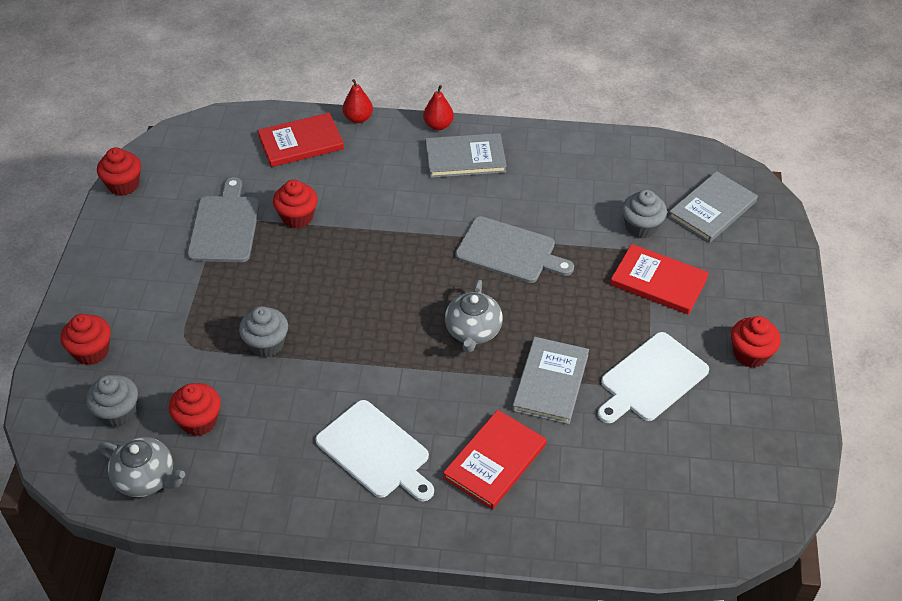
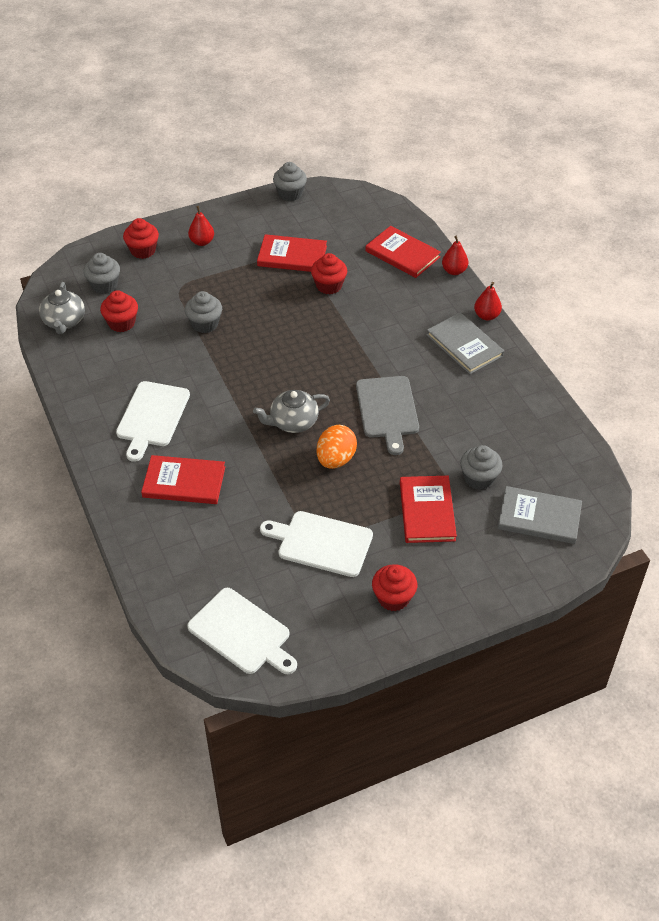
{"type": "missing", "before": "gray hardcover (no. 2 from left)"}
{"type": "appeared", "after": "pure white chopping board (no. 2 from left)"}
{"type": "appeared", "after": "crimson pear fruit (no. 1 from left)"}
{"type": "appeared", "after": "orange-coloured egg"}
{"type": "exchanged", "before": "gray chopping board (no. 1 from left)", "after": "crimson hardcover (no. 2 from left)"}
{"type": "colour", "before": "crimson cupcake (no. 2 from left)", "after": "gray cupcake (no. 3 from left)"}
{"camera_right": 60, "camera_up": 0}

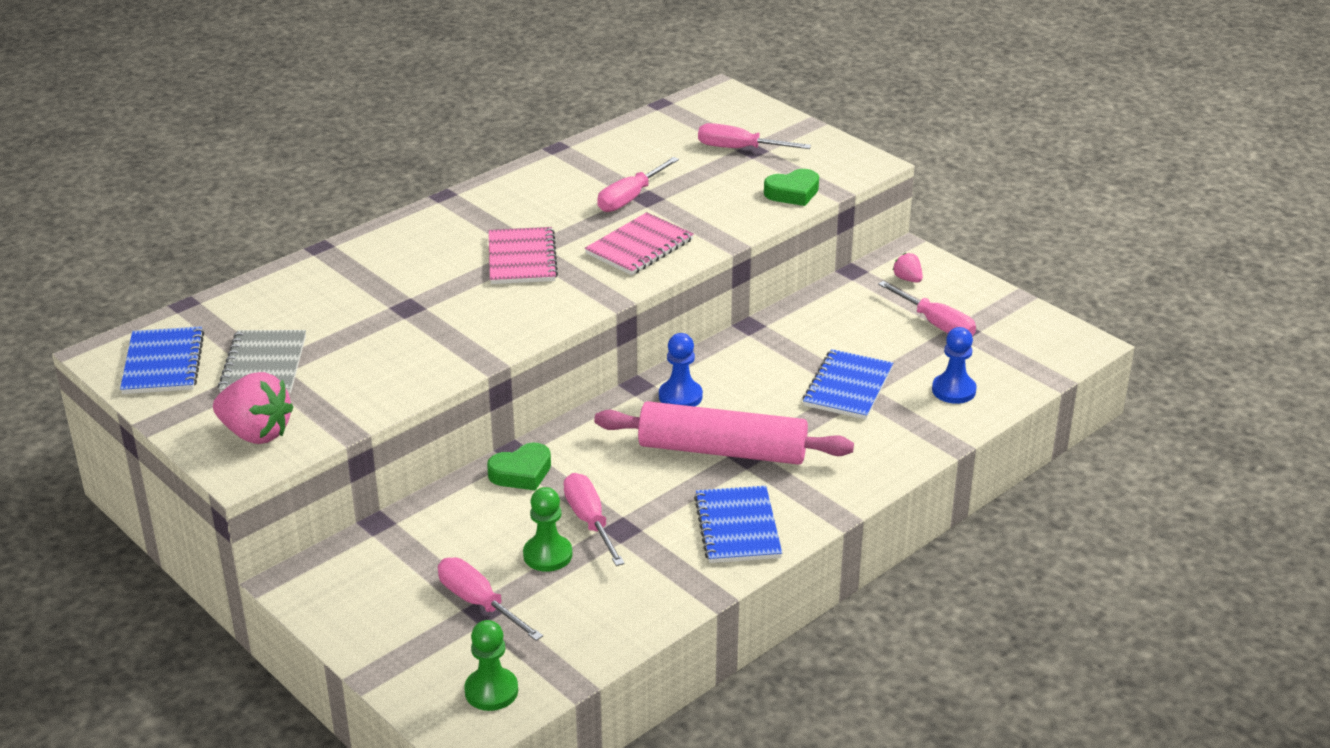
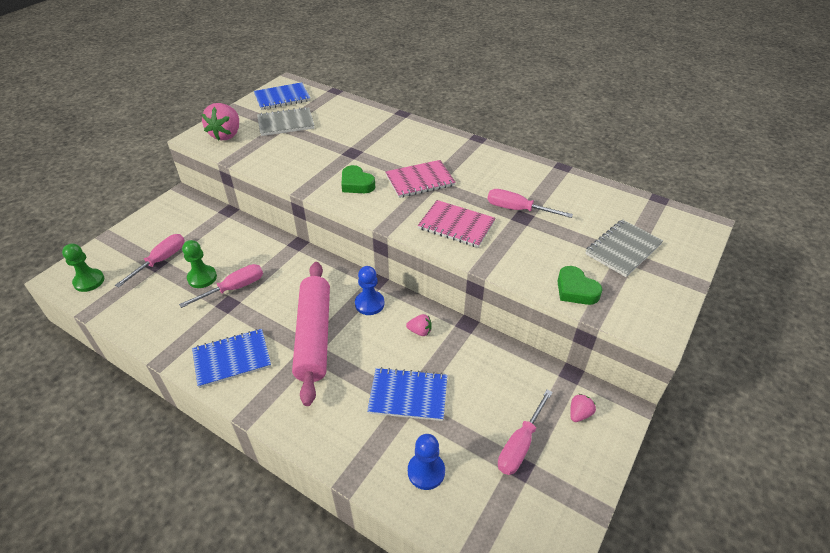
{"type": "appeared", "after": "pink strawberry (no. 2 from left)"}
{"type": "relocated", "before": "leaf-green heart shape (no. 1 from left)"}
{"type": "exchanged", "before": "pink hand screwdriver (no. 4 from left)", "after": "gray exercise book (no. 2 from left)"}
{"camera_right": 75, "camera_up": 10}

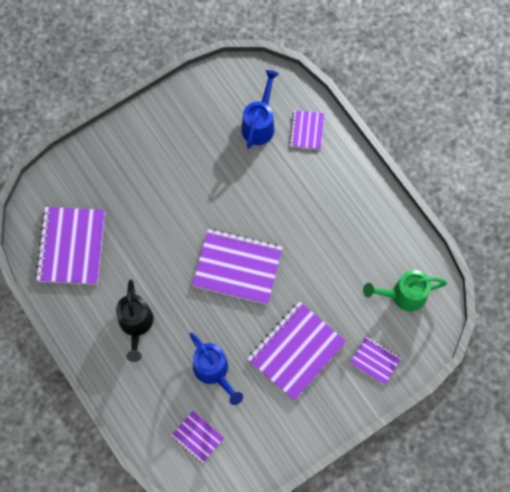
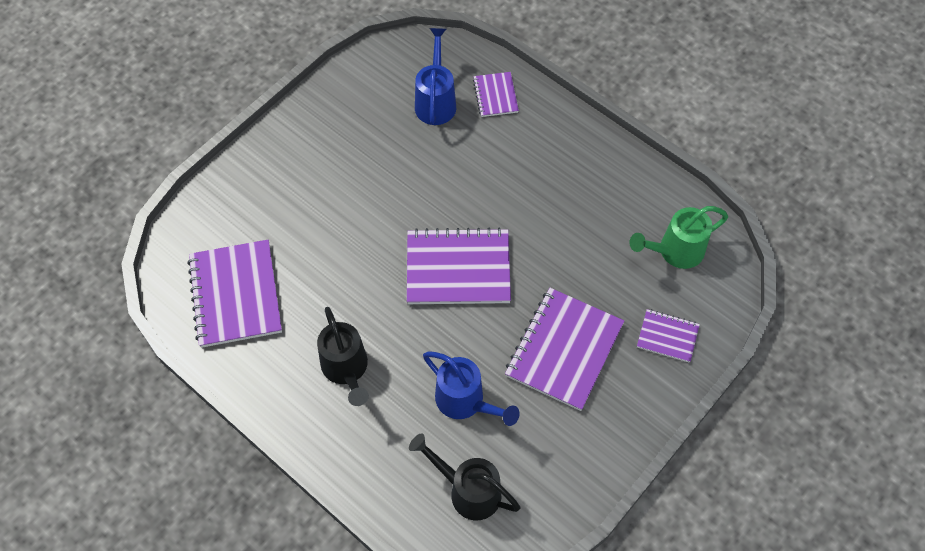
{"type": "exchanged", "before": "royal purple exercise book (no. 2 from left)", "after": "jet-black sprinkling can (no. 2 from left)"}
{"camera_right": -15, "camera_up": -10}

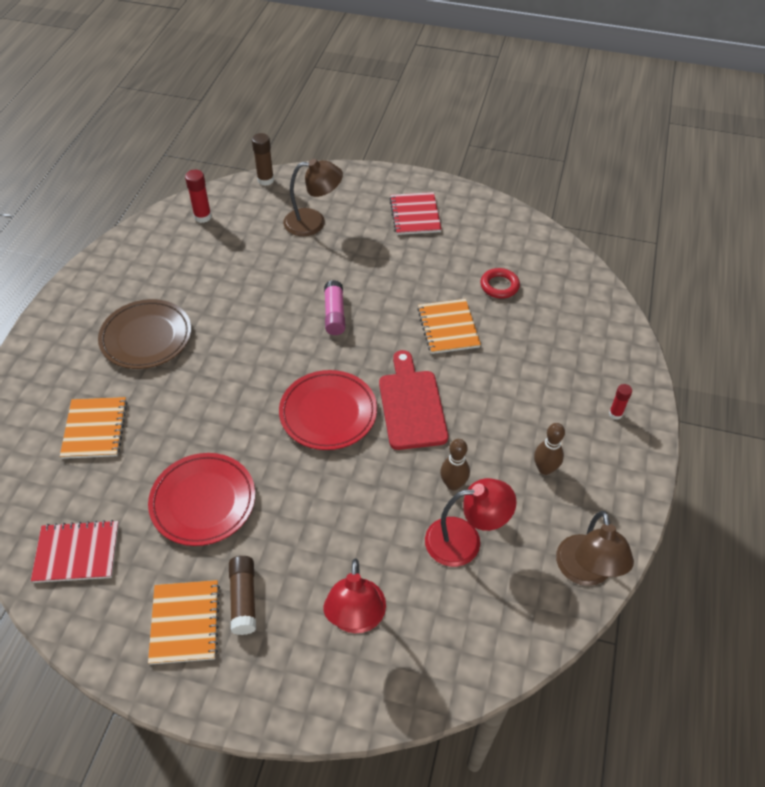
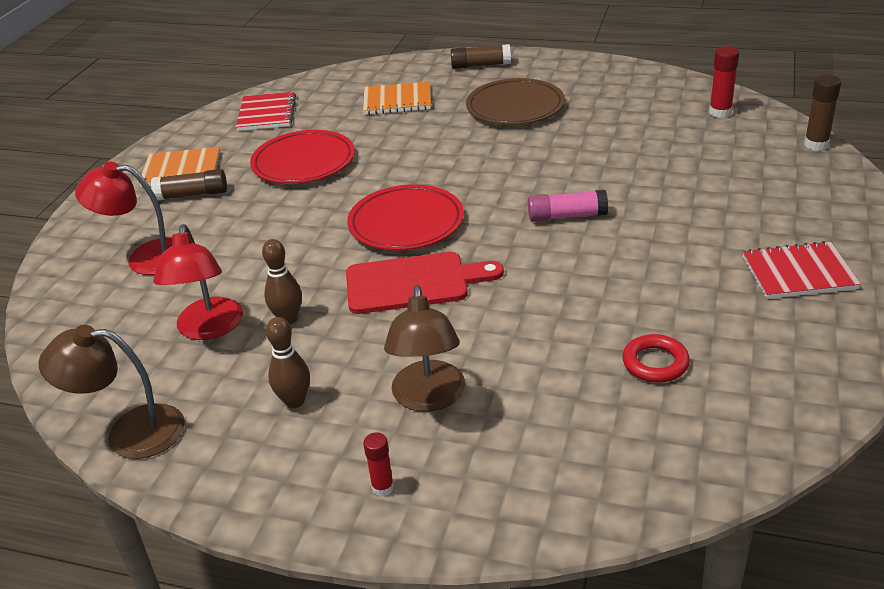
{"type": "missing", "before": "orange-coloured exercise book (no. 3 from left)"}
{"type": "appeared", "after": "dark brown glue (no. 2 from left)"}
{"type": "relocated", "before": "dark brown lamp (no. 1 from left in the first image)", "after": "dark brown lamp (no. 2 from left)"}
{"camera_right": 95, "camera_up": -15}

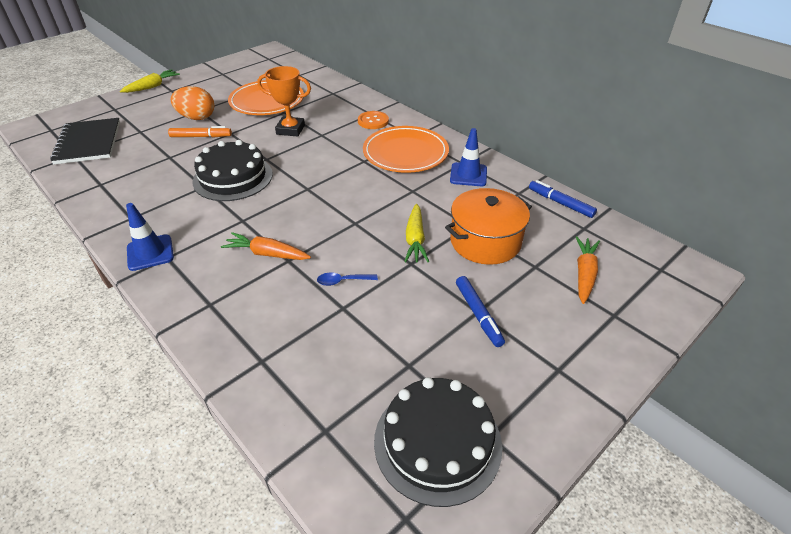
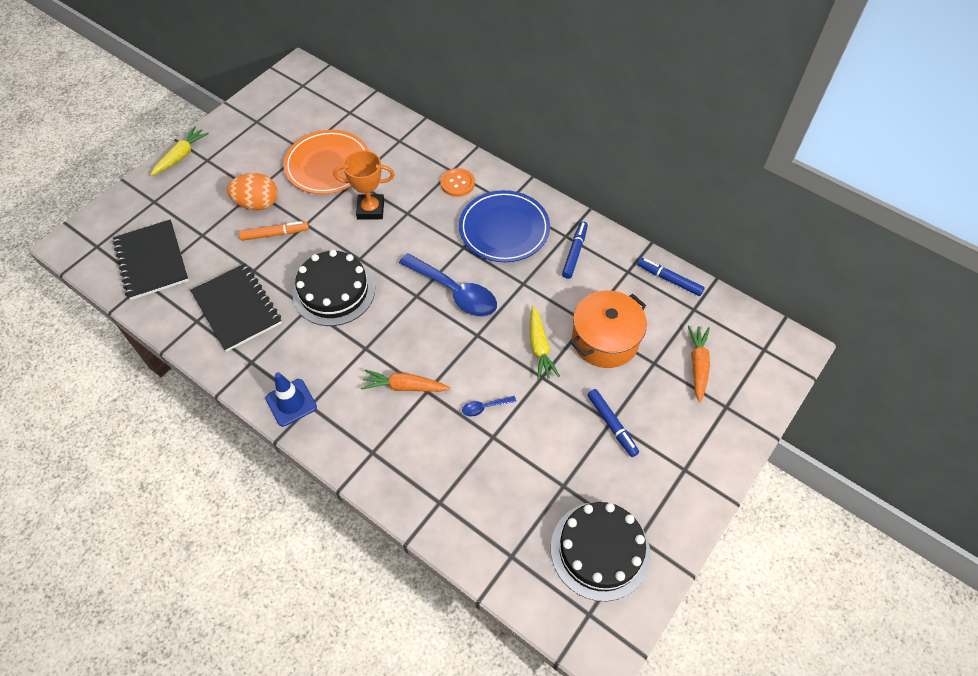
{"type": "appeared", "after": "jet-black exercise book (no. 2 from left)"}
{"type": "appeared", "after": "royal blue spoon (no. 1 from left)"}
{"type": "exchanged", "before": "royal blue traffic cone (no. 2 from left)", "after": "royal blue marker (no. 1 from left)"}
{"type": "colour", "before": "orange-coloured plate (no. 2 from left)", "after": "royal blue plate"}
{"camera_right": -10, "camera_up": 15}

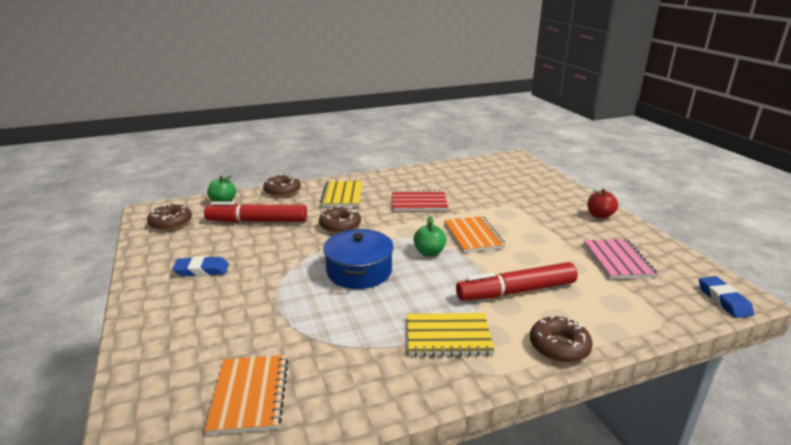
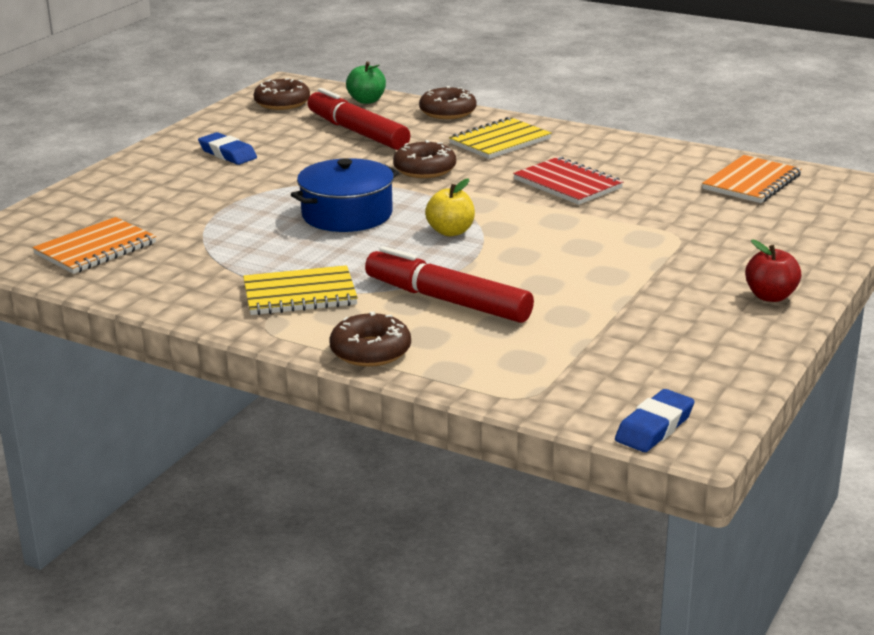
{"type": "missing", "before": "pink exercise book"}
{"type": "relocated", "before": "orange-coloured exercise book (no. 2 from left)"}
{"type": "colour", "before": "leaf-green toy apple (no. 2 from left)", "after": "bright yellow toy apple"}
{"type": "spun", "before": "bright yellow exercise book (no. 2 from left in the first image)", "turn": -60}
{"camera_right": 50, "camera_up": 0}

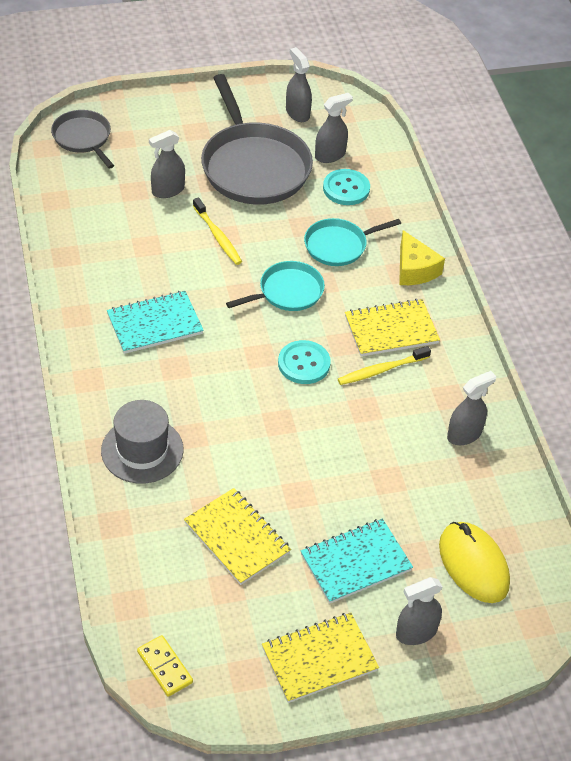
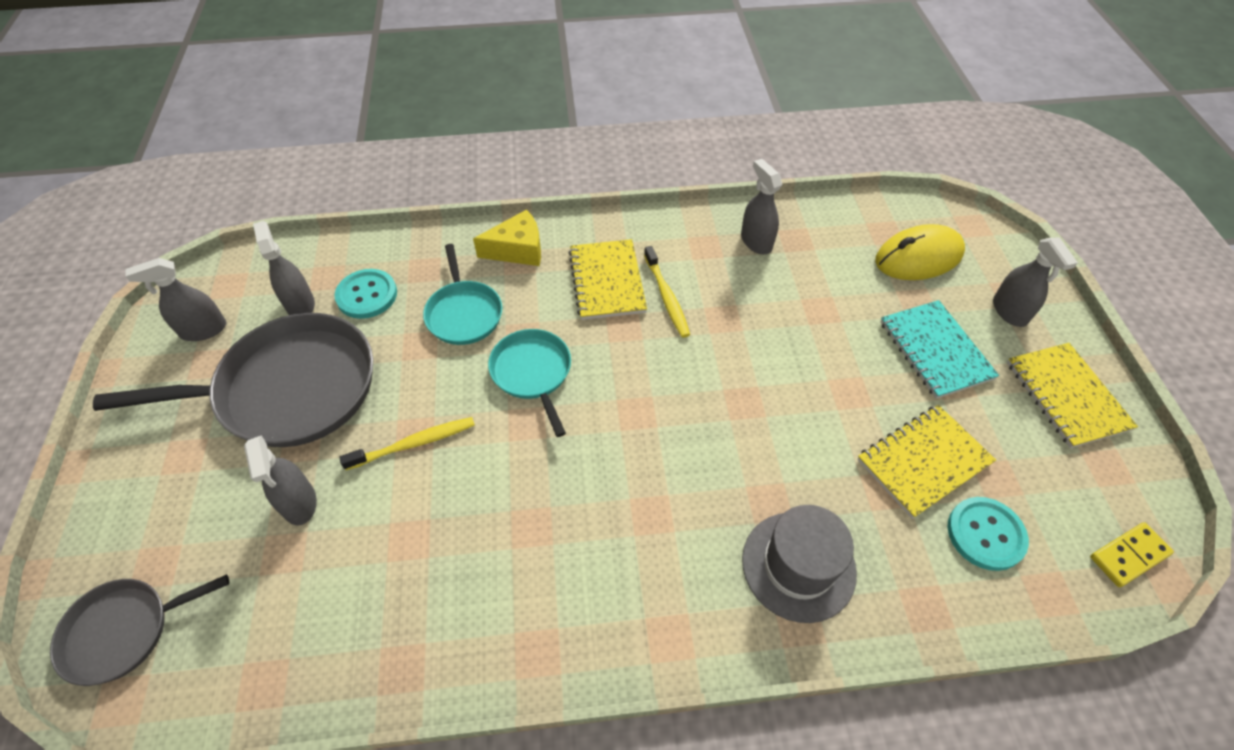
{"type": "missing", "before": "aqua exercise book (no. 1 from left)"}
{"type": "relocated", "before": "aqua shirt button (no. 1 from left in the first image)", "after": "aqua shirt button (no. 2 from left)"}
{"camera_right": -80, "camera_up": 5}

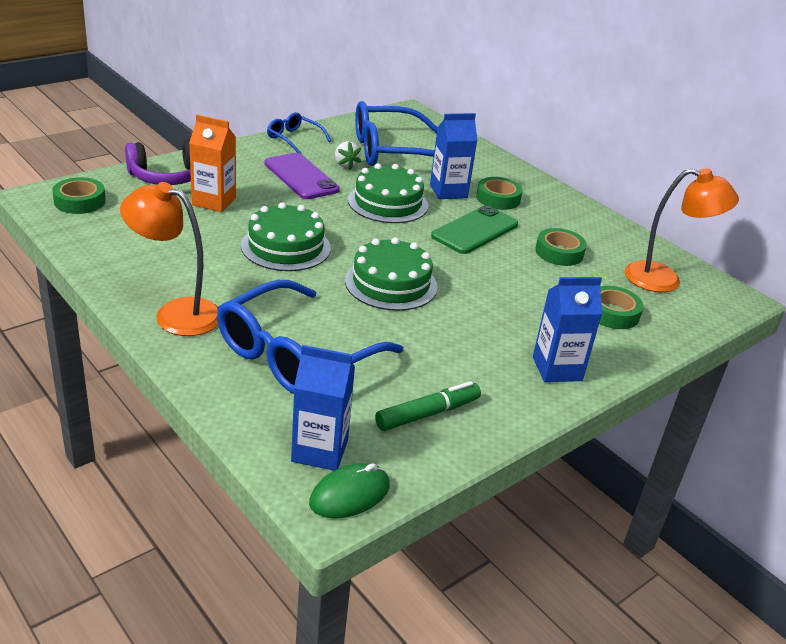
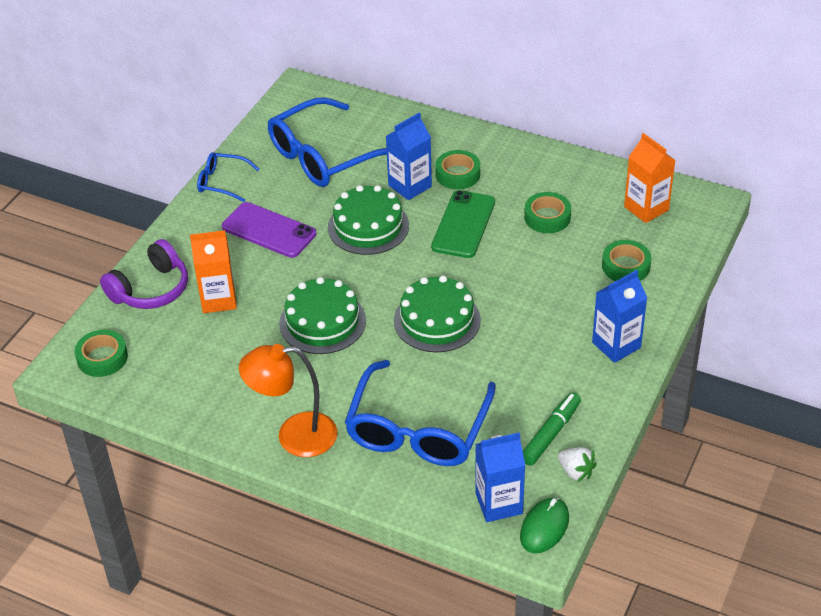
{"type": "relocated", "before": "pure white strawberry"}
{"type": "exchanged", "before": "orange-coloured lamp (no. 2 from left)", "after": "orange-coloured carton (no. 2 from left)"}
{"camera_right": -20, "camera_up": 10}

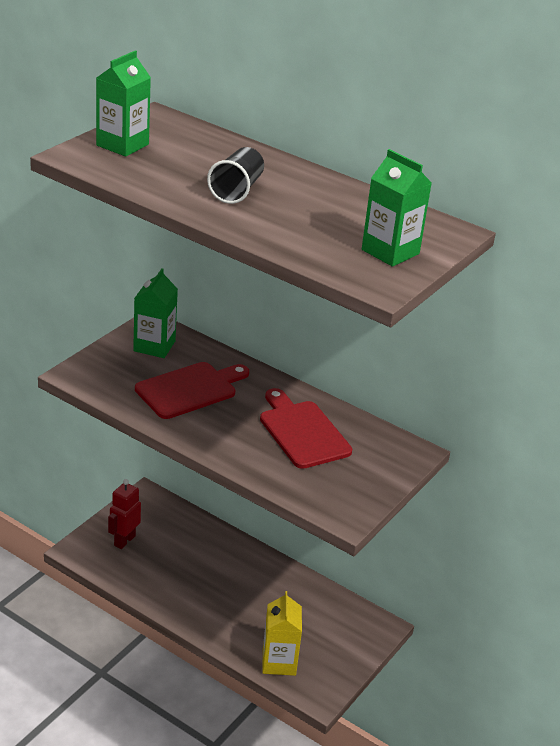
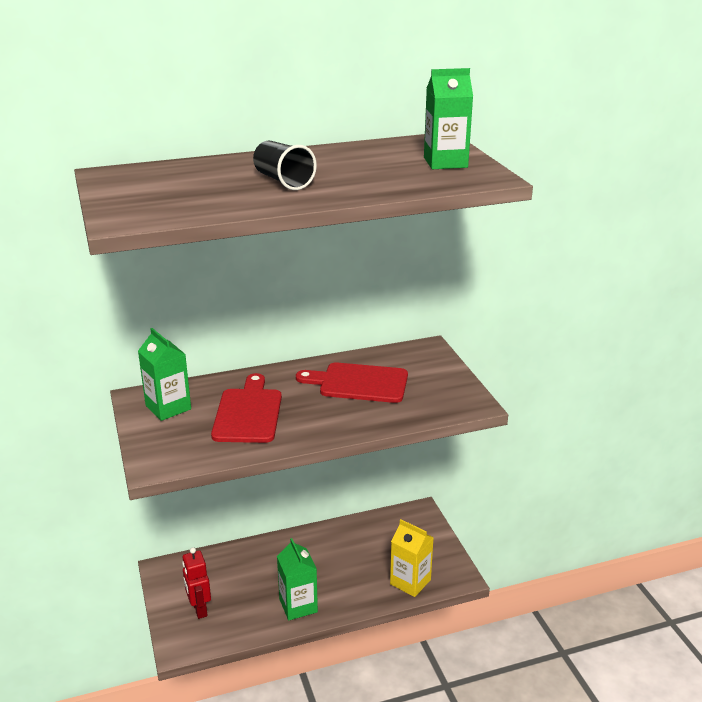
{"type": "relocated", "before": "leaf-green carton (no. 1 from left in the first image)", "after": "leaf-green carton (no. 2 from left)"}
{"camera_right": -50, "camera_up": -5}

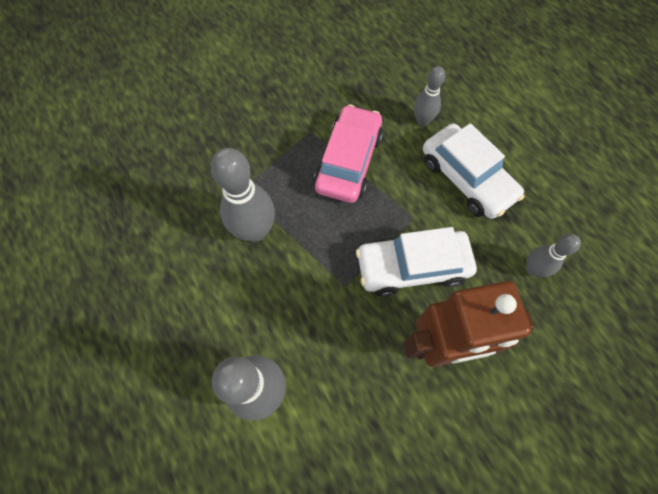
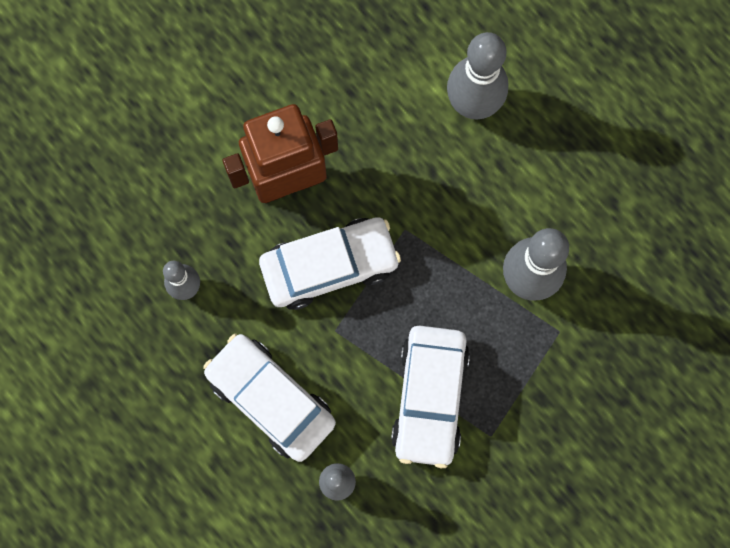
{"type": "colour", "before": "pink car", "after": "pure white car (no. 3 from left)"}
{"camera_right": 170, "camera_up": 10}

